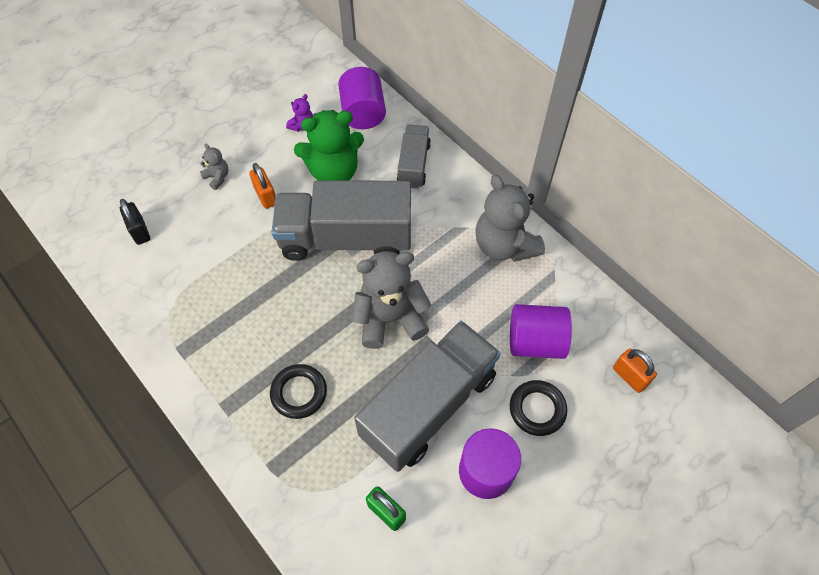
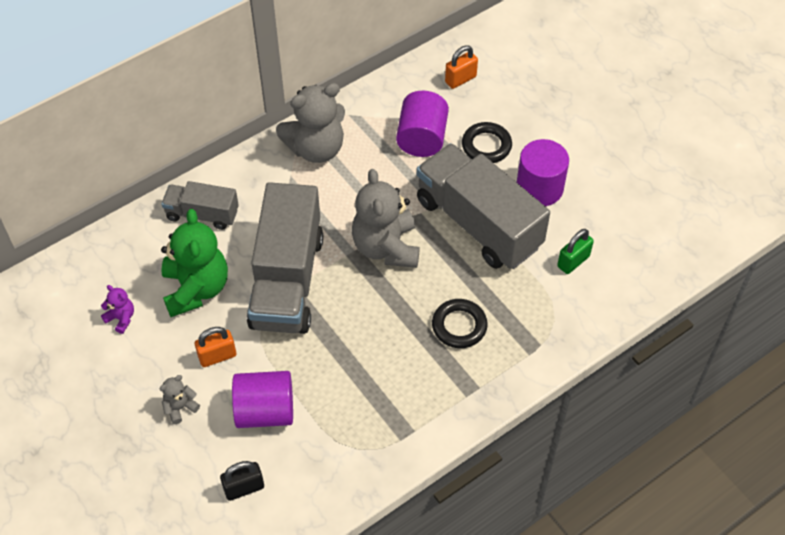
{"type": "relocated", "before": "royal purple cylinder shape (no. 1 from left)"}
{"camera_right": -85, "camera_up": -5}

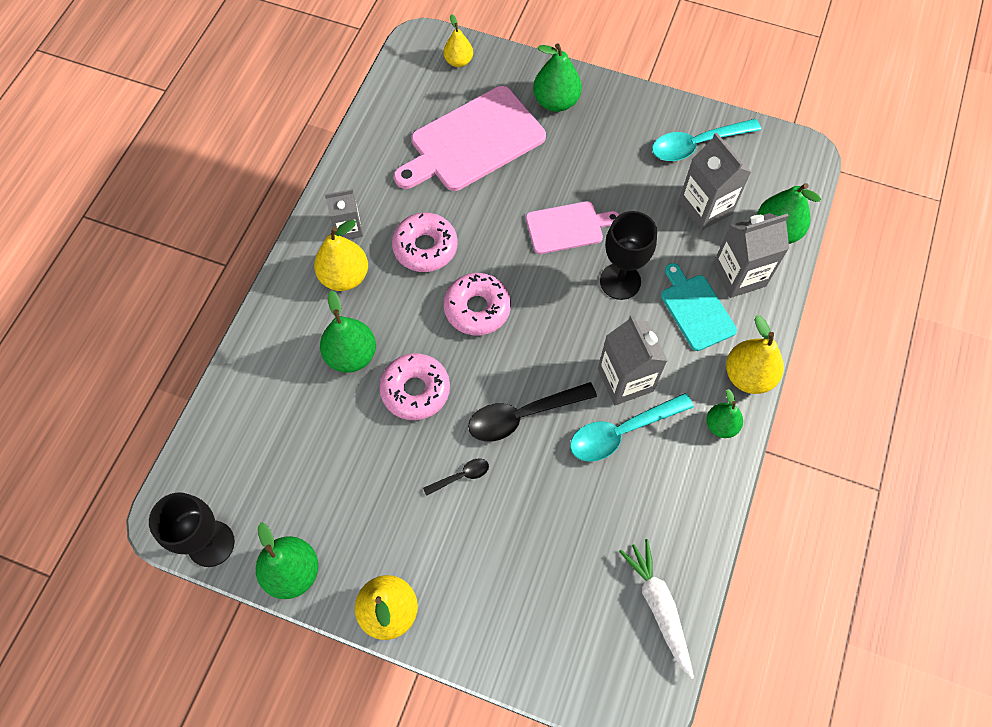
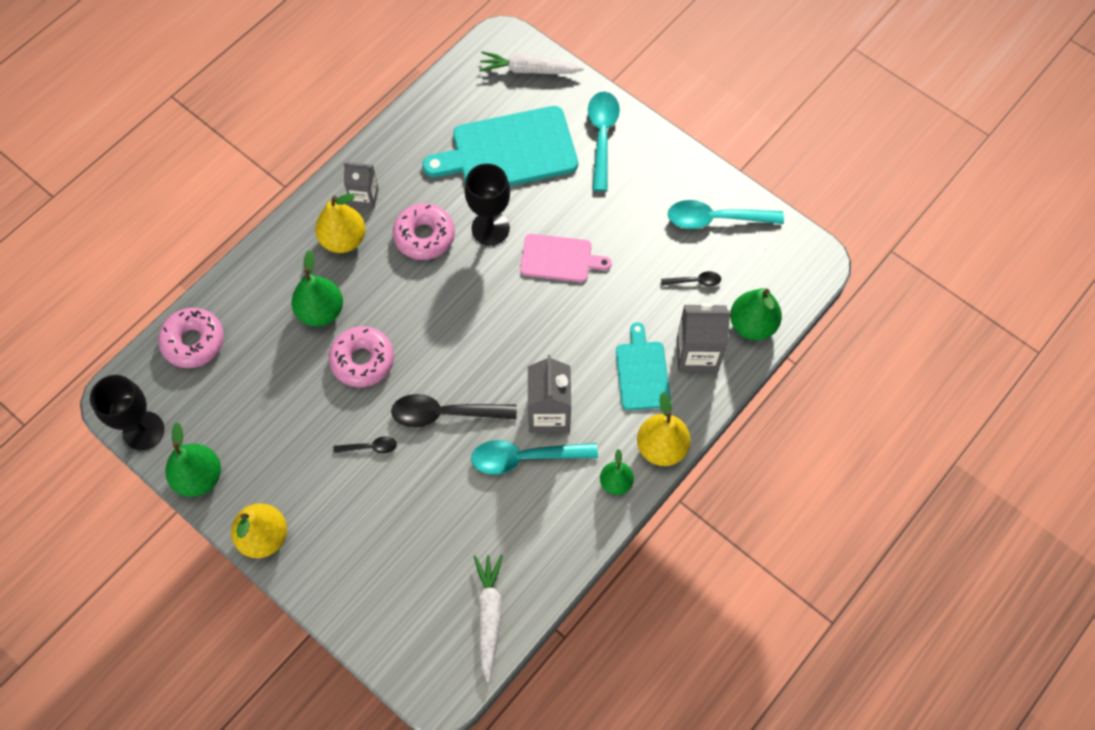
{"type": "relocated", "before": "pink donut (no. 3 from left in the first image)", "after": "pink donut (no. 1 from left)"}
{"type": "relocated", "before": "jet-black goblet (no. 2 from left)"}
{"type": "exchanged", "before": "bright yellow pear fruit (no. 3 from left)", "after": "pure white toy carrot (no. 2 from left)"}
{"type": "exchanged", "before": "leaf-green pear fruit (no. 3 from left)", "after": "aqua spoon (no. 2 from left)"}
{"type": "exchanged", "before": "gray carton (no. 3 from left)", "after": "jet-black spoon (no. 3 from left)"}
{"type": "colour", "before": "pink chopping board (no. 1 from left)", "after": "aqua chopping board (no. 1 from left)"}
{"camera_right": 20, "camera_up": 0}

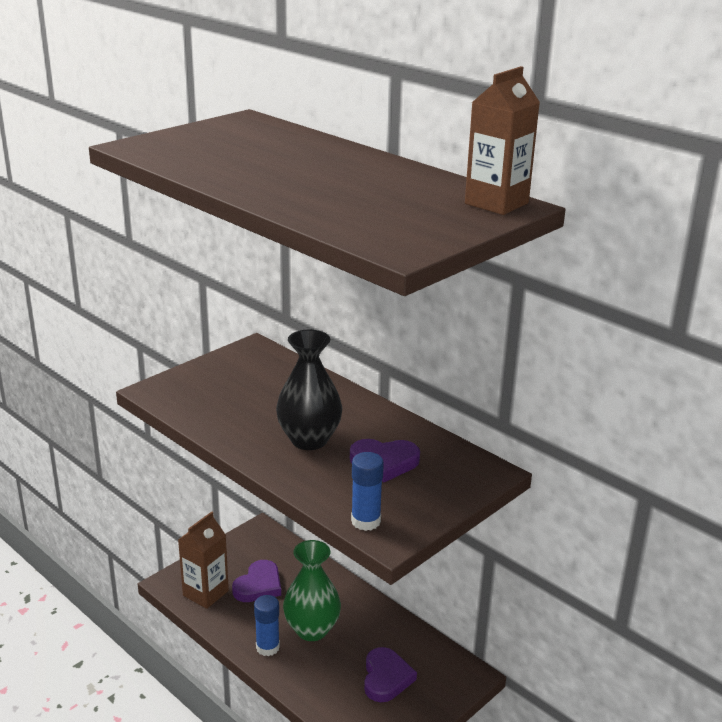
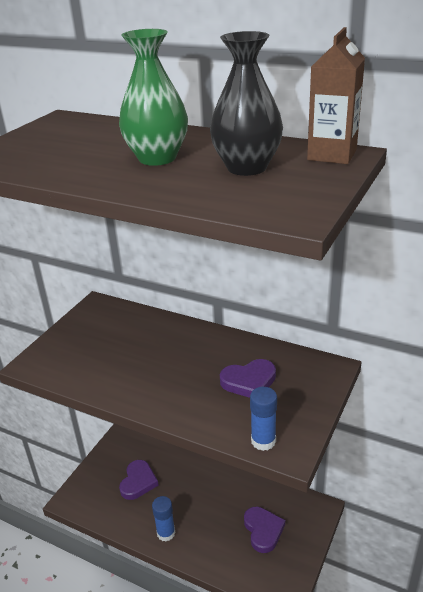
{"type": "missing", "before": "dark brown carton (no. 1 from left)"}
{"type": "relocated", "before": "jet-black tall vase"}
{"type": "relocated", "before": "leaf-green tall vase"}
{"camera_right": -15, "camera_up": 5}

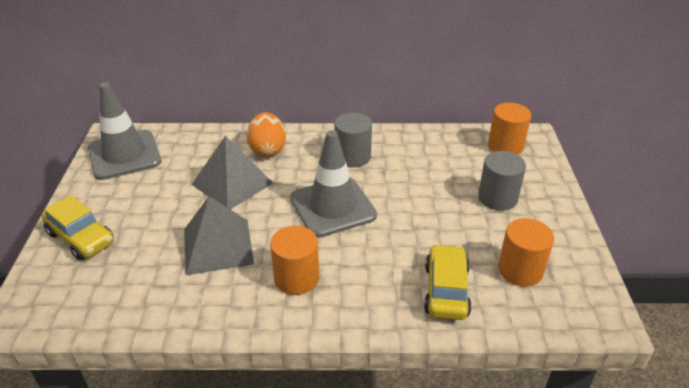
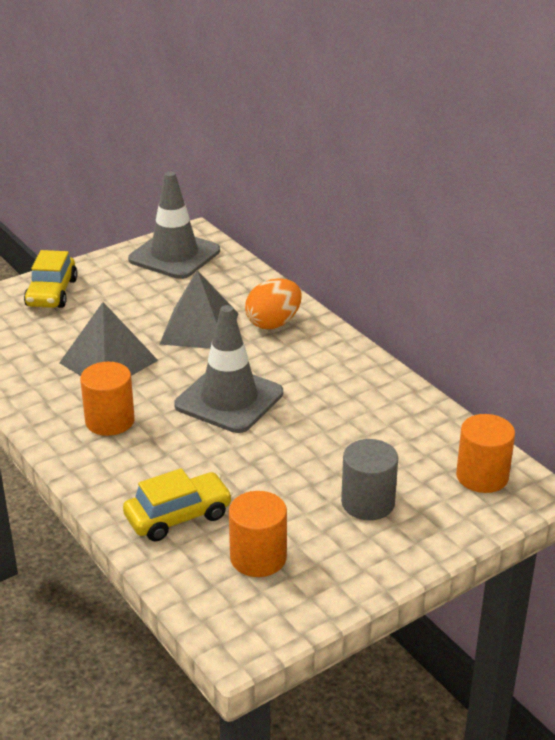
{"type": "missing", "before": "gray cylinder shape (no. 1 from left)"}
{"camera_right": 55, "camera_up": -5}

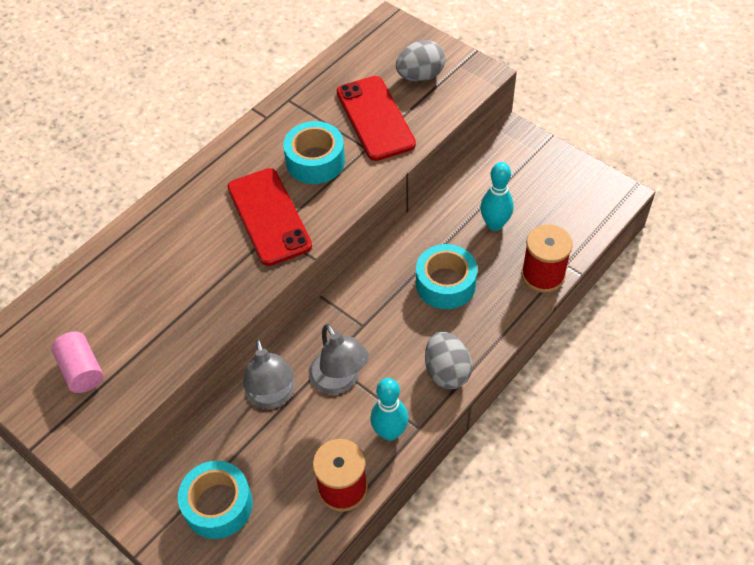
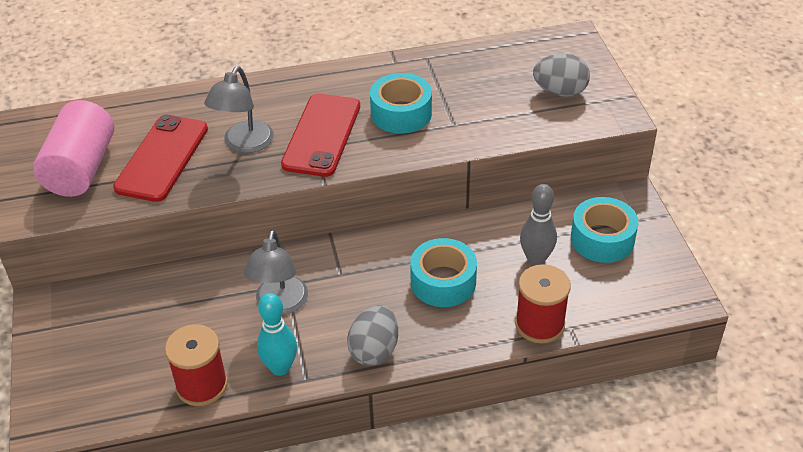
{"type": "relocated", "before": "aqua sticky tape (no. 1 from left in the first image)", "after": "aqua sticky tape (no. 3 from left)"}
{"type": "relocated", "before": "gray lamp (no. 1 from left)"}
{"type": "relocated", "before": "crimson smartphone (no. 2 from left in the first image)", "after": "crimson smartphone (no. 1 from left)"}
{"type": "colour", "before": "aqua skittle (no. 2 from left)", "after": "gray skittle"}
{"type": "size", "before": "pink cylinder shape", "scale": 1.71}
{"camera_right": 35, "camera_up": -10}

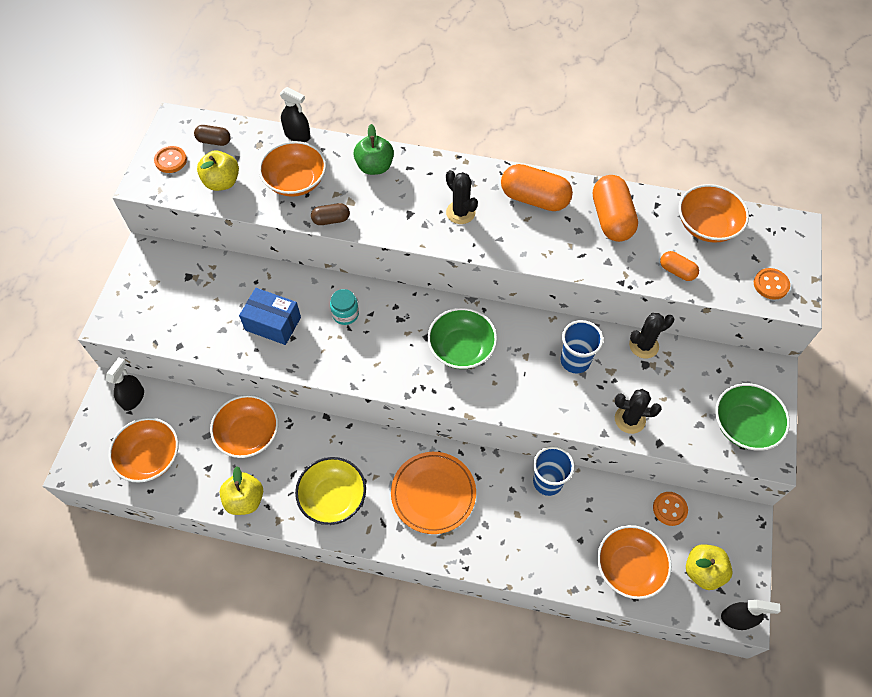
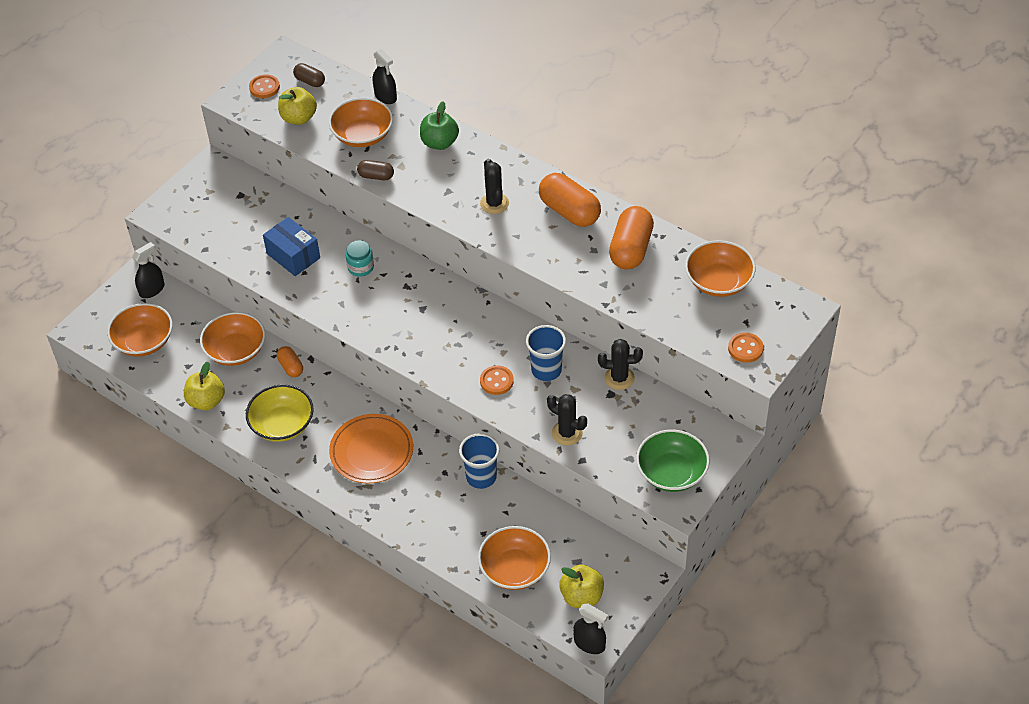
{"type": "missing", "before": "leaf-green bowl (no. 1 from left)"}
{"type": "relocated", "before": "orange-coloured shirt button (no. 2 from left)"}
{"type": "relocated", "before": "orange-coloured pill (no. 3 from left in the first image)", "after": "orange-coloured pill (no. 1 from left)"}
{"camera_right": 25, "camera_up": -10}

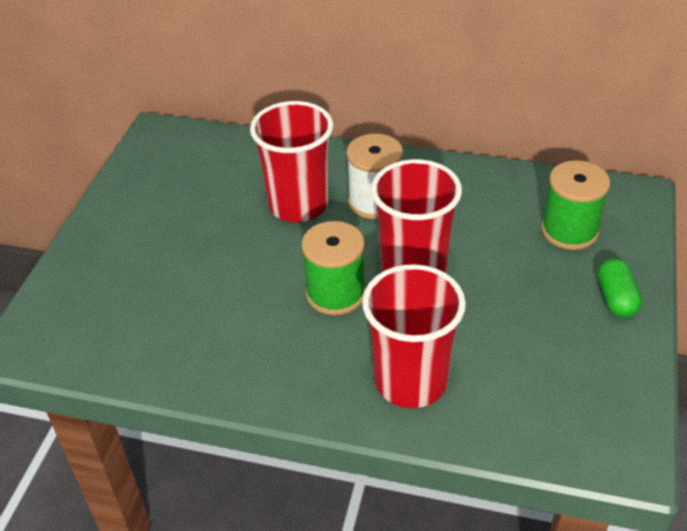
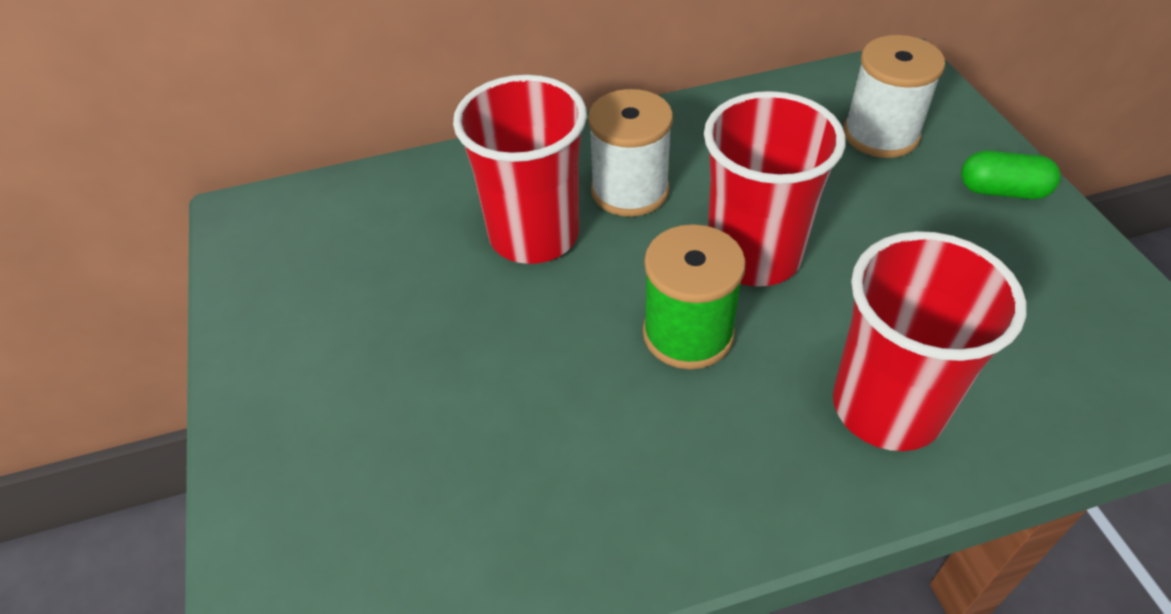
{"type": "colour", "before": "leaf-green reel of thread (no. 2 from left)", "after": "pure white reel of thread (no. 2 from left)"}
{"type": "spun", "before": "leaf-green pill", "turn": -45}
{"camera_right": -30, "camera_up": 5}

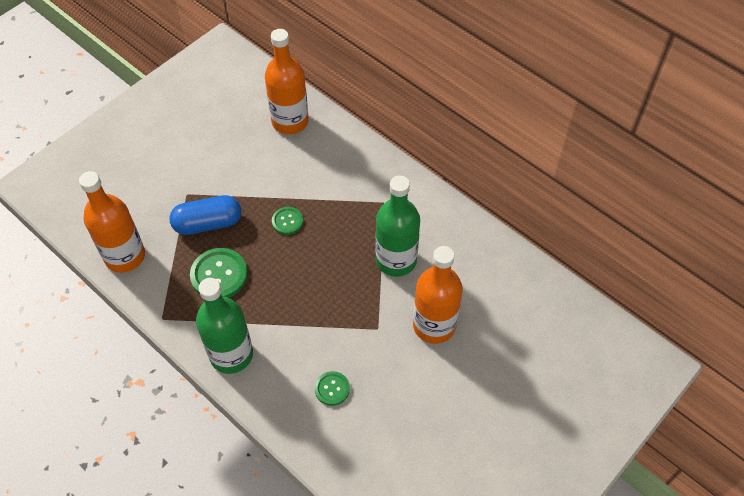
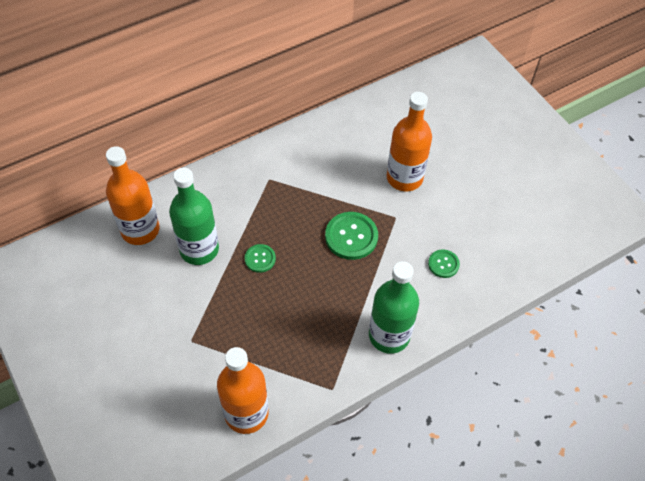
{"type": "missing", "before": "royal blue pill"}
{"type": "relocated", "before": "leaf-green shirt button (no. 1 from left in the first image)", "after": "leaf-green shirt button (no. 2 from left)"}
{"type": "relocated", "before": "leaf-green flask (no. 2 from left in the first image)", "after": "leaf-green flask (no. 1 from left)"}
{"camera_right": -75, "camera_up": 0}

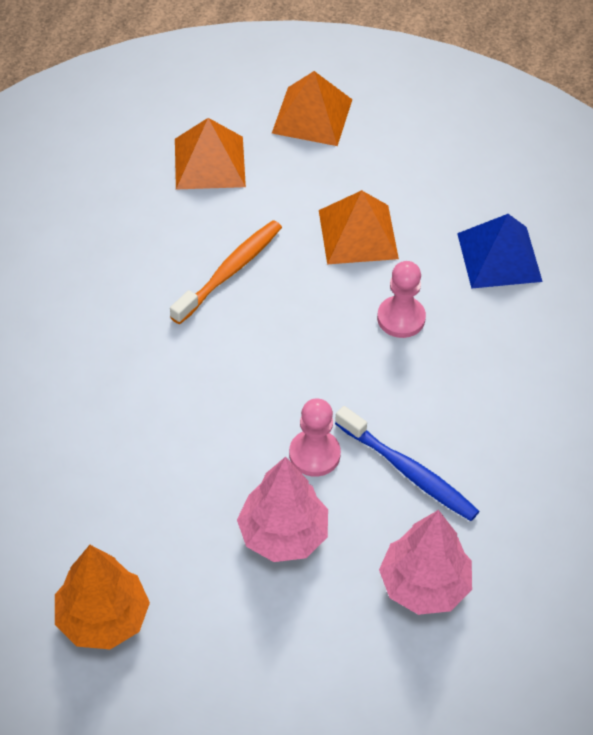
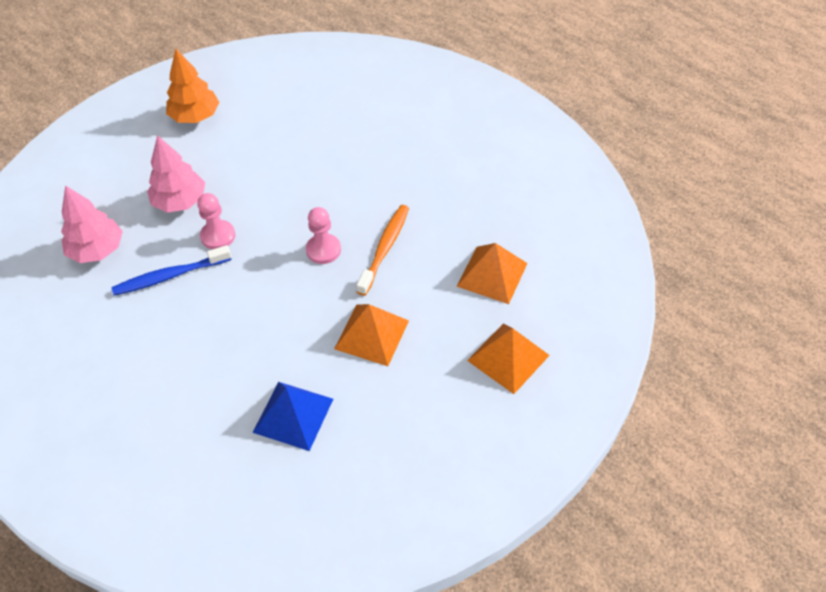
{"type": "relocated", "before": "pink chess pawn (no. 2 from left)"}
{"type": "spun", "before": "orange-coloured dental brush", "turn": -135}
{"camera_right": 120, "camera_up": 0}

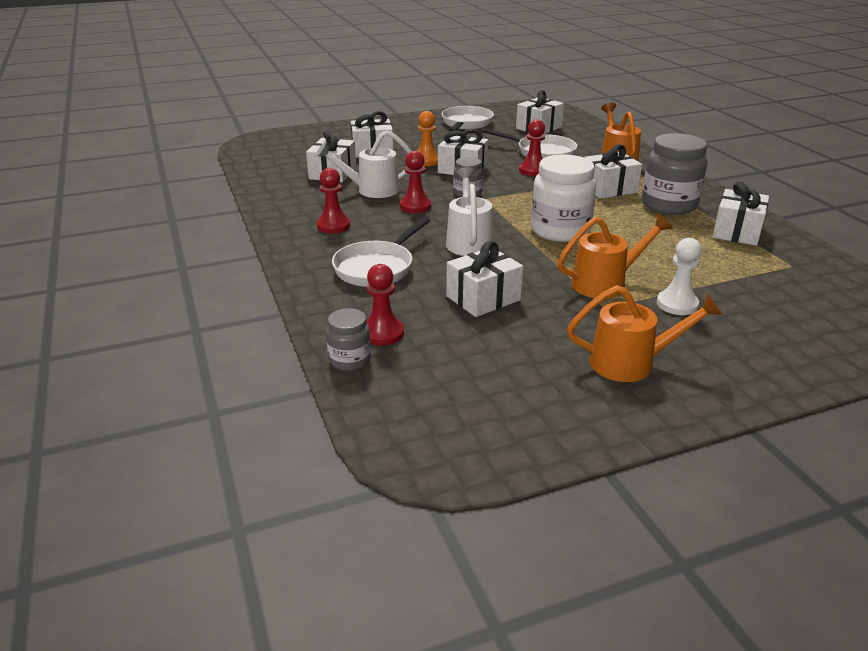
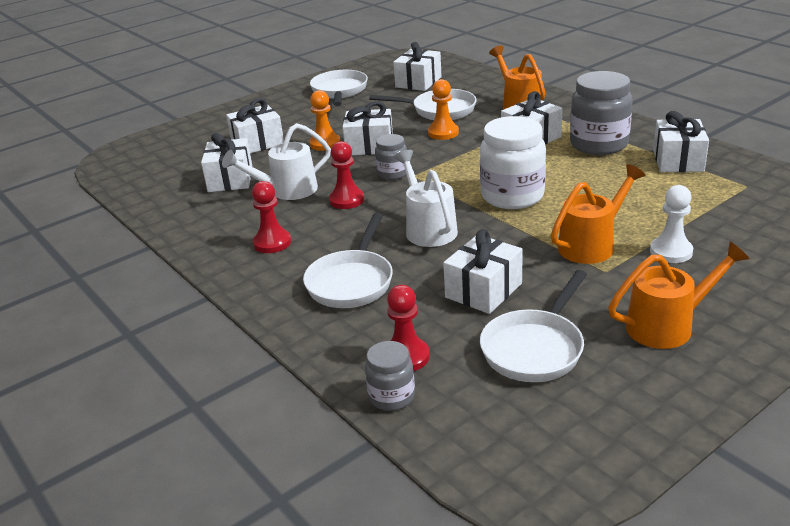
{"type": "appeared", "after": "pure white skillet (no. 4 from left)"}
{"type": "colour", "before": "crimson chess pawn (no. 4 from left)", "after": "orange-coloured chess pawn (no. 2 from left)"}
{"camera_right": -15, "camera_up": 0}

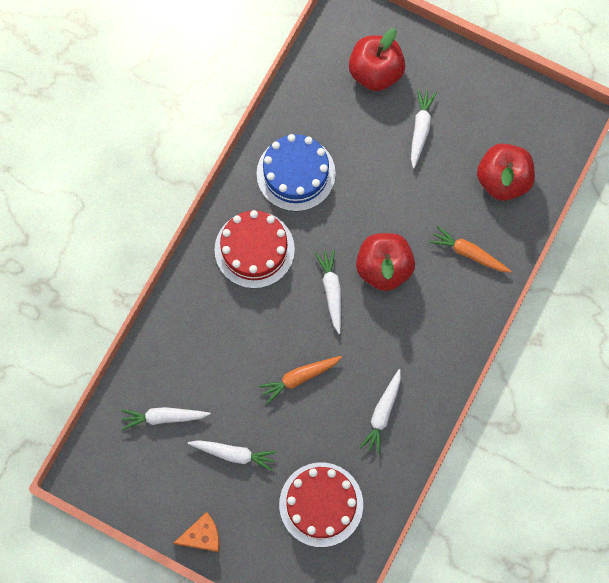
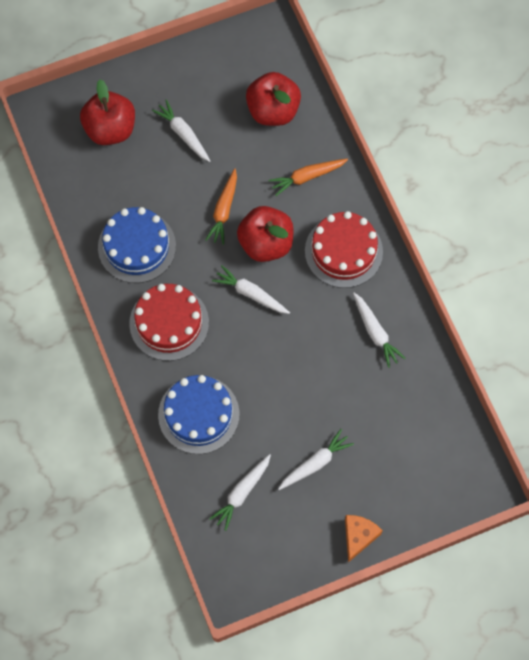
{"type": "appeared", "after": "royal blue cake (no. 2 from left)"}
{"type": "relocated", "before": "orange-coloured toy carrot (no. 1 from left)"}
{"type": "relocated", "before": "crimson cake (no. 2 from left)"}
{"camera_right": -50, "camera_up": -5}

